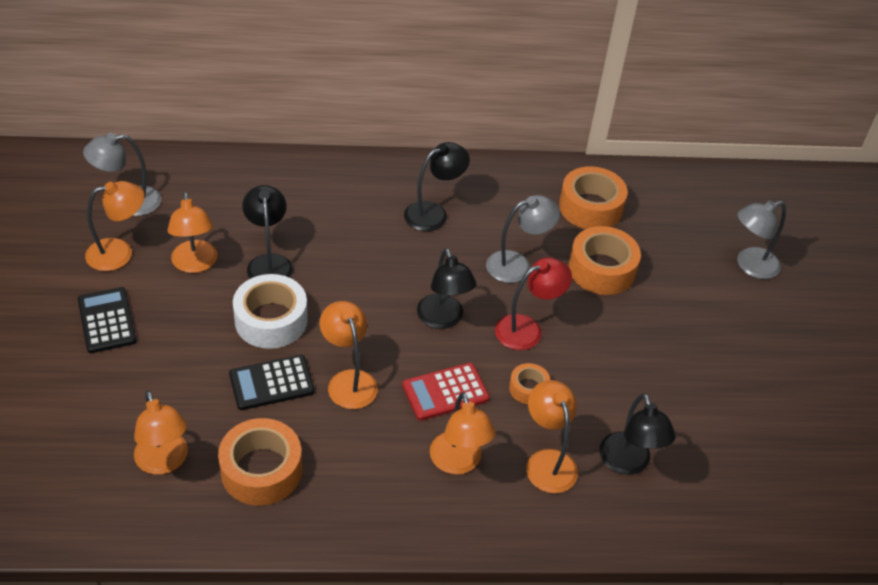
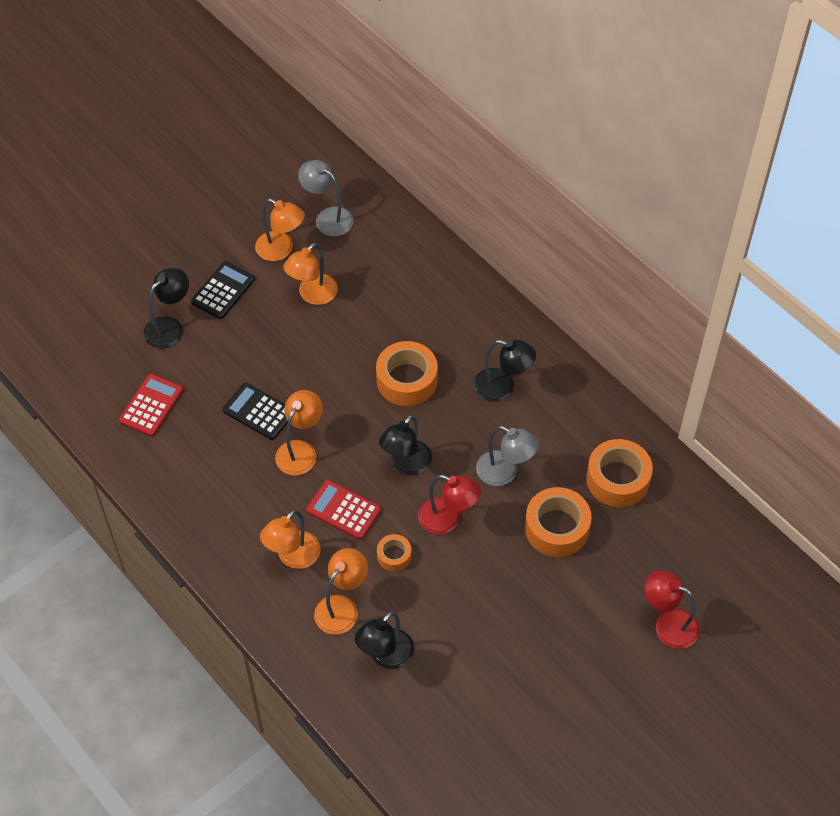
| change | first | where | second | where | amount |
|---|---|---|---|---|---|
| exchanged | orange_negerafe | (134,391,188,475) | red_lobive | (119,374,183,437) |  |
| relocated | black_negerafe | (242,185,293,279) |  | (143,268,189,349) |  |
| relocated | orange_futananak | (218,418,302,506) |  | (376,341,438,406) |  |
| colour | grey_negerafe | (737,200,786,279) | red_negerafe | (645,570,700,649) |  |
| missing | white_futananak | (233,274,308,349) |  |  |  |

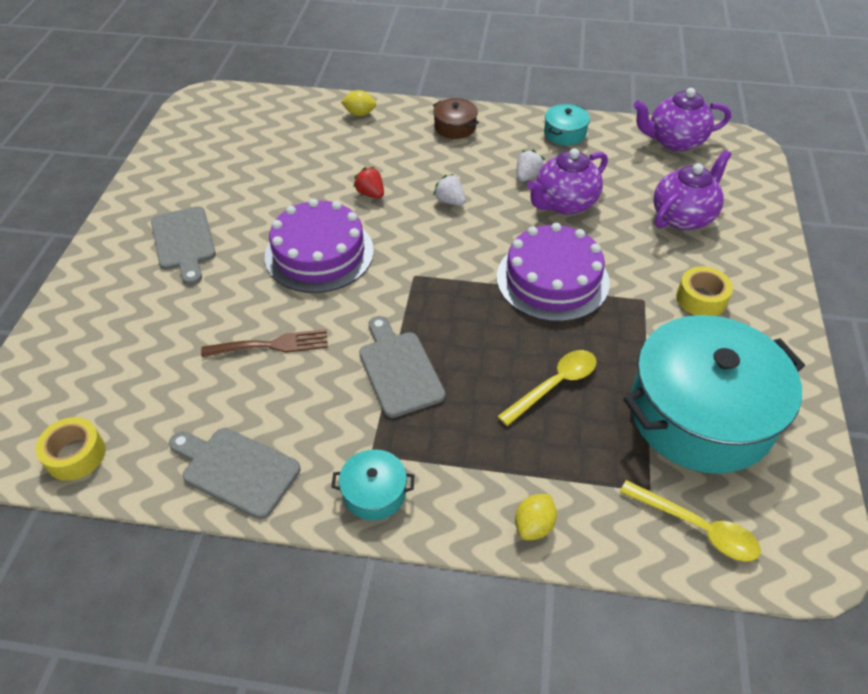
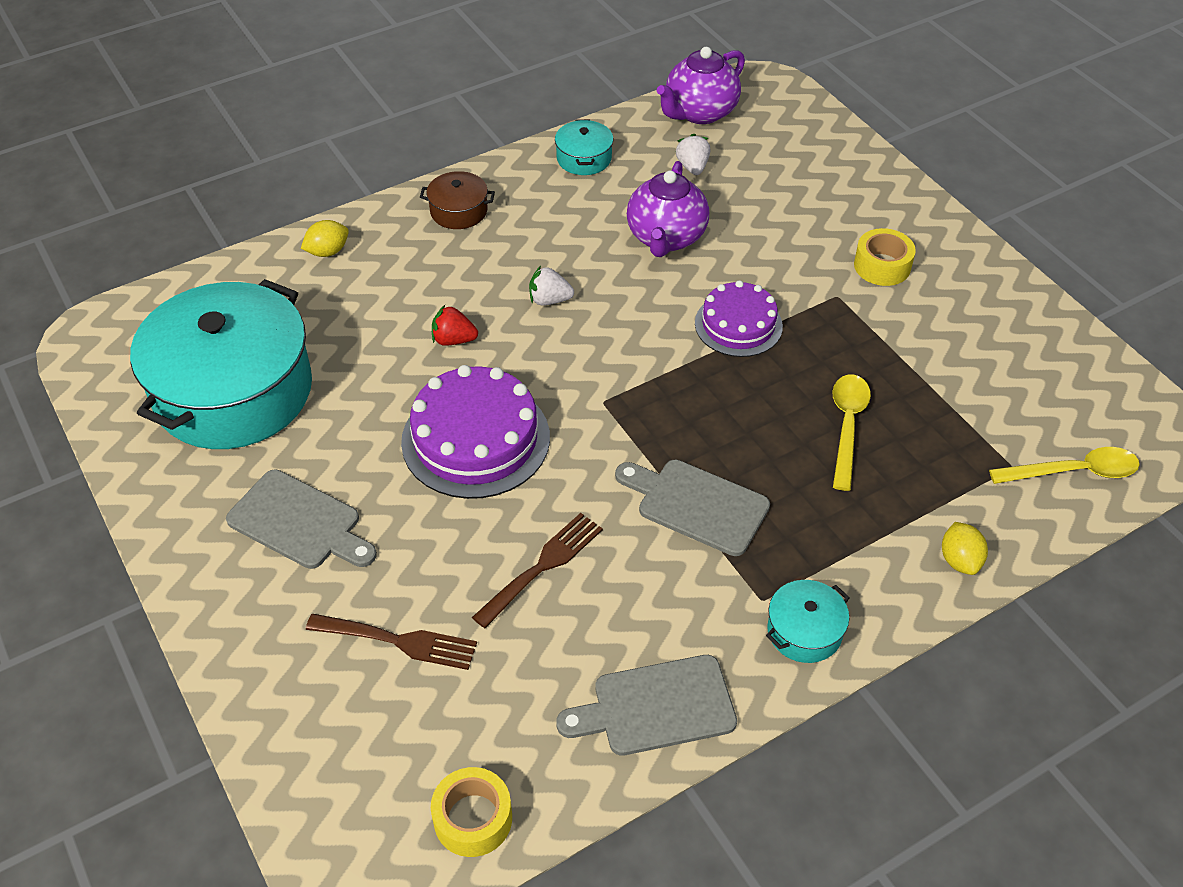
| change | first | where | second | where | amount |
|---|---|---|---|---|---|
| relocated | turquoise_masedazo | (624,315,805,474) |  | (130,279,312,449) |  |
| appeared |  |  | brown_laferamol | (306,614,477,670) |  |
| relocated | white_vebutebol | (517,150,545,182) |  | (676,134,710,175) |  |
| size | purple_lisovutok | (497,223,610,322) |  | (695,280,783,357) | x0.64 |
| missing | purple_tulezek | (653,150,732,230) |  |  |  |

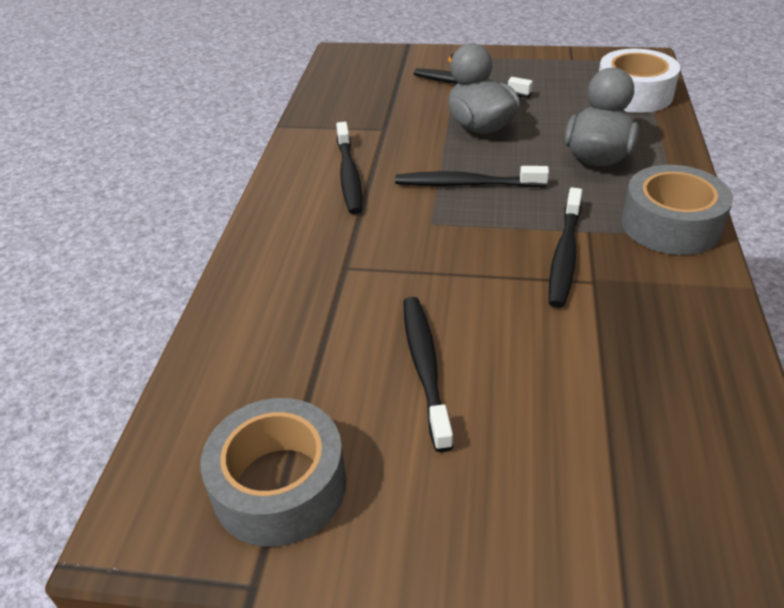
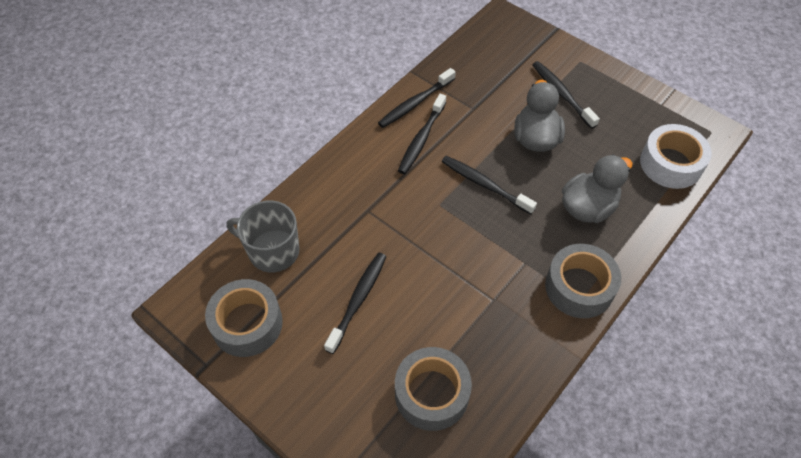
| change | first | where | second | where | amount |
|---|---|---|---|---|---|
| appeared |  |  | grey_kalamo | (226,201,300,272) |  |
| relocated | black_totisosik | (549,188,582,308) |  | (378,68,456,128) |  |
| appeared |  |  | grey_futananak | (395,347,472,431) |  |

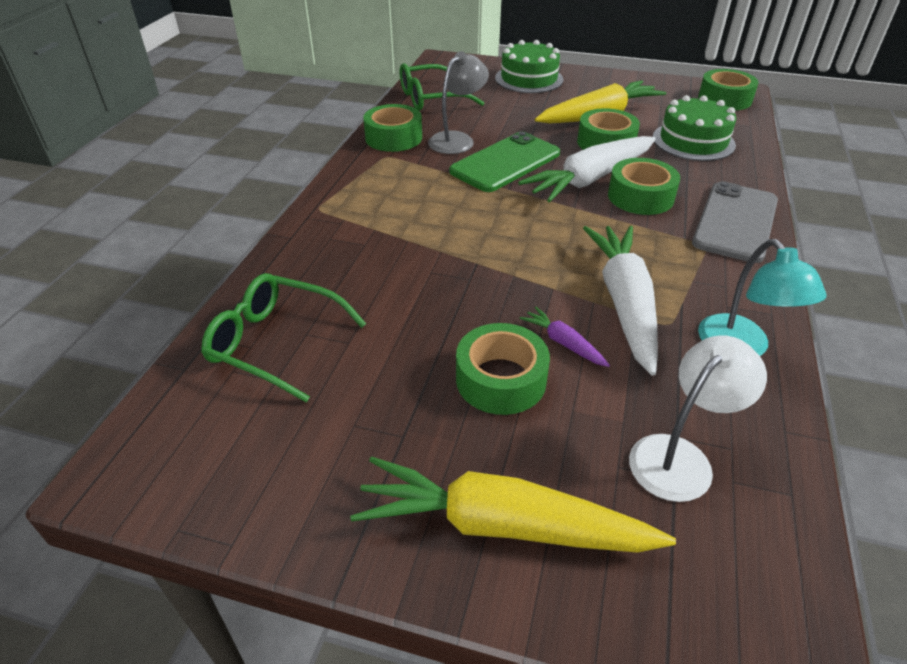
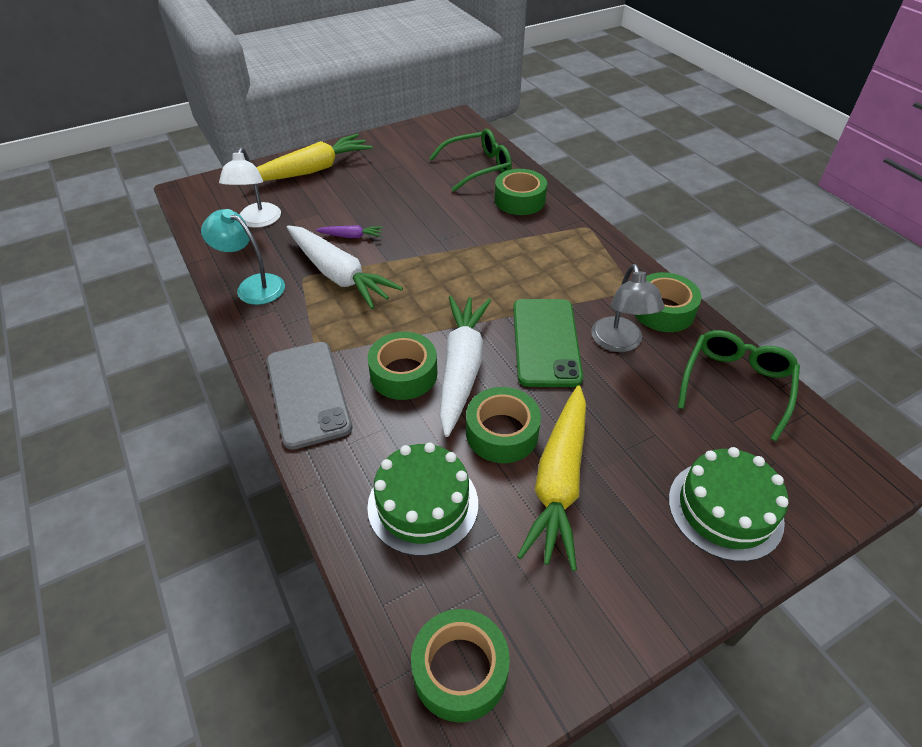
| change | first | where | second | where | amount |
|---|---|---|---|---|---|
| relocated | green_futananak | (456,323,550,415) |  | (495,169,547,215) |  |

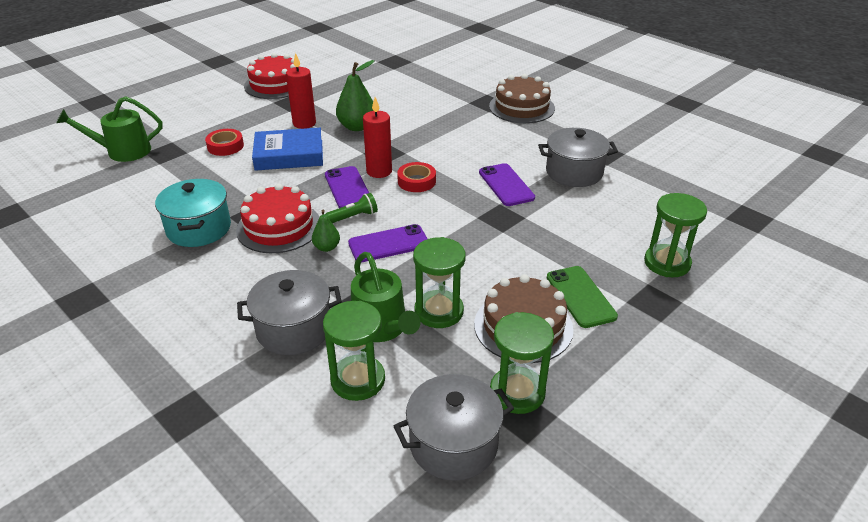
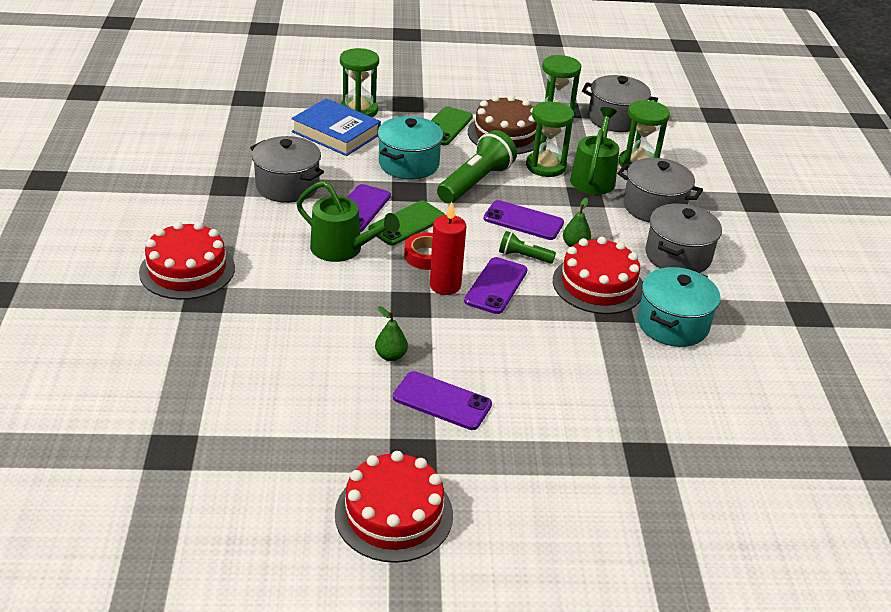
| change | first | where | second | where | amount |
|---|---|---|---|---|---|
| colour | brown_lisovutok | (489,74,555,123) | red_lisovutok | (139,222,235,300) |  |
| relocated | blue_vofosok | (252,128,323,171) |  | (291,98,381,156) |  |
| relocated | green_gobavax | (56,96,163,162) |  | (296,181,400,262) |  |
| appeared |  |  | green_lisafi | (368,201,445,245) |  |
| size | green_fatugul | (336,60,375,131) |  | (375,306,408,361) | x0.55 |
| appeared |  |  | turquoise_masedazo | (378,116,443,180) |  |
| exchanged | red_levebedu | (286,53,316,129) | purple_lisafi | (393,371,492,430) |  |
| appeared |  |  | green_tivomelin | (437,130,517,204) |  |
| appeared |  |  | grey_masedazo | (645,203,722,273) |  |
| missing | red_futananak | (205,129,244,156) |  |  |  |

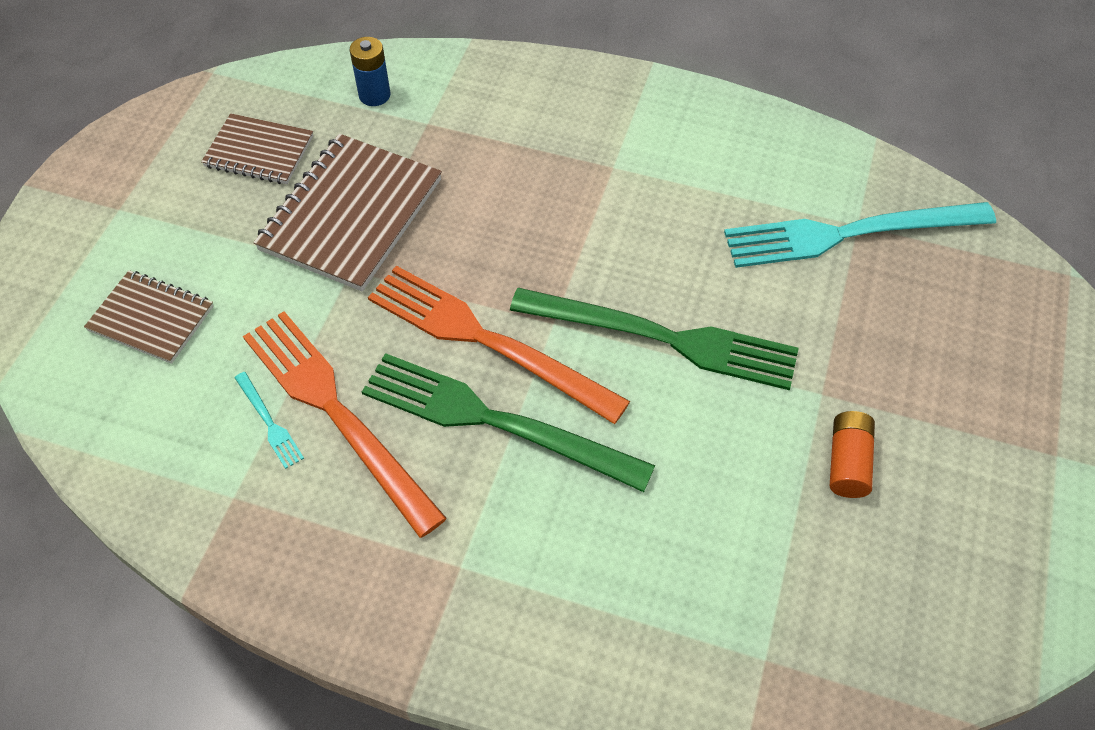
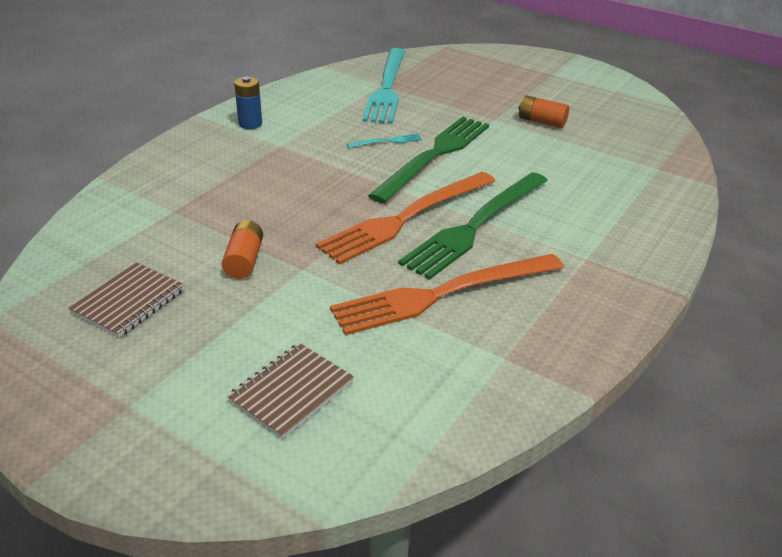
| change | first | where | second | where | amount |
|---|---|---|---|---|---|
| exchanged | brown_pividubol | (253,134,442,292) | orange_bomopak | (222,220,263,279) |  |
| relocated | blue_bomopak | (350,37,391,106) |  | (234,77,262,129) |  |
| relocated | turquoise_laferamol | (234,372,304,469) |  | (347,133,422,148) |  |

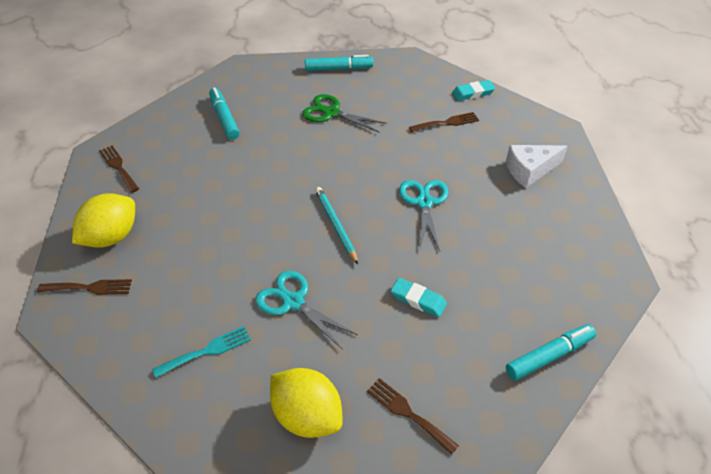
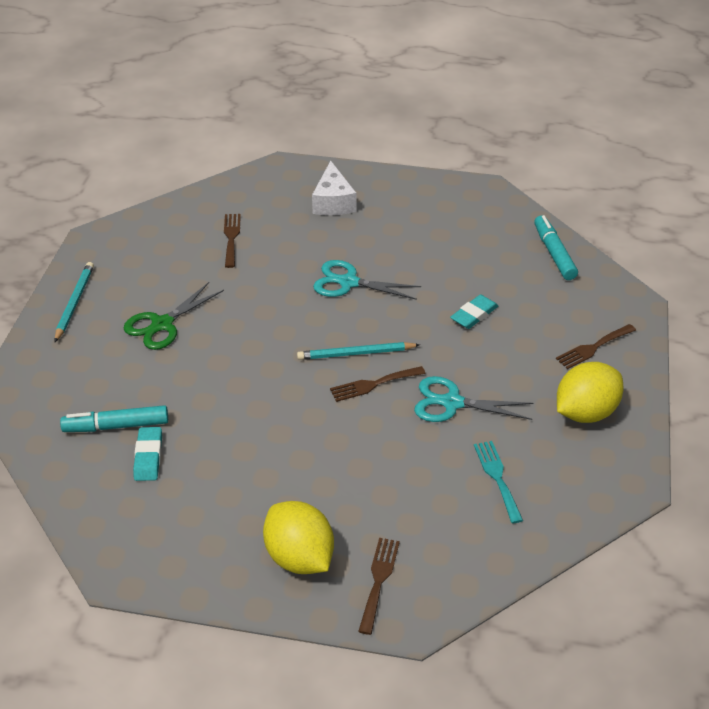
| change | first | where | second | where | amount |
|---|---|---|---|---|---|
| exchanged | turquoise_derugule | (305,55,373,71) | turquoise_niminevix | (55,262,94,342) |  |
| relocated | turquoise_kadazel | (452,80,495,101) |  | (133,427,162,481) |  |
| relocated | brown_laferamol | (99,145,139,193) |  | (330,366,426,402) |  |
| spun | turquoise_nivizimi | (255,271,358,350) |  | (414,376,533,422) | 45 degrees clockwise |

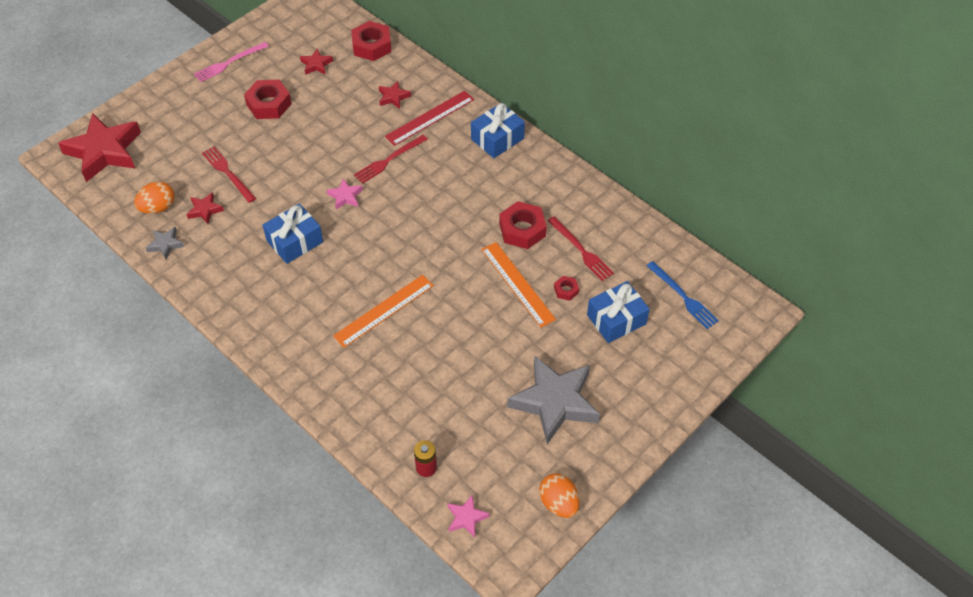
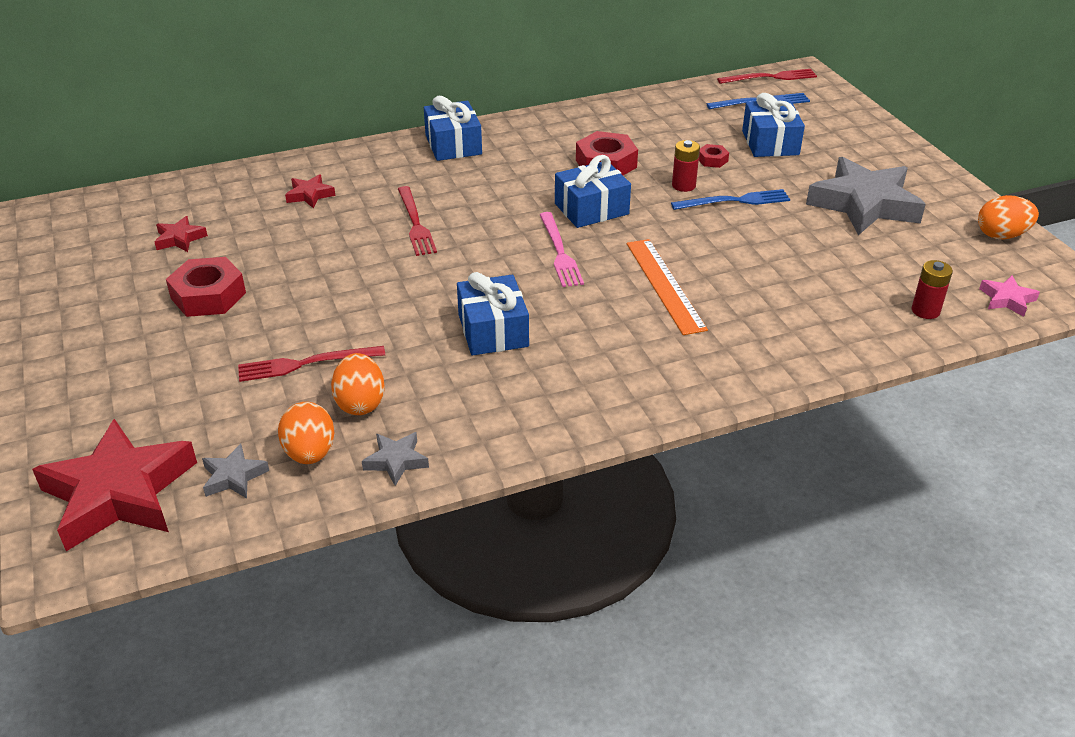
| change | first | where | second | where | amount |
|---|---|---|---|---|---|
| appeared |  |  | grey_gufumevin | (202,444,269,499) |  |
| exchanged | red_gufumevin | (186,192,224,224) | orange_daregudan | (331,353,385,415) |  |
| relocated | pink_laferamol | (194,42,269,82) |  | (539,212,584,287) |  |
| appeared |  |  | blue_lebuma | (555,155,631,228) |  |
| appeared |  |  | blue_laferamol | (671,189,790,210) |  |
| exchanged | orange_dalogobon | (481,242,556,327) | red_bomopak | (672,140,700,192) |  |
| relocated | red_laferamol | (548,217,614,281) |  | (717,69,817,84) |  |
| missing | pink_gufumevin | (327,178,363,210) |  |  |  |
| missing | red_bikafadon | (351,21,392,61) |  |  |  |
| missing | red_dalogobon | (385,91,474,146) |  |  |  |

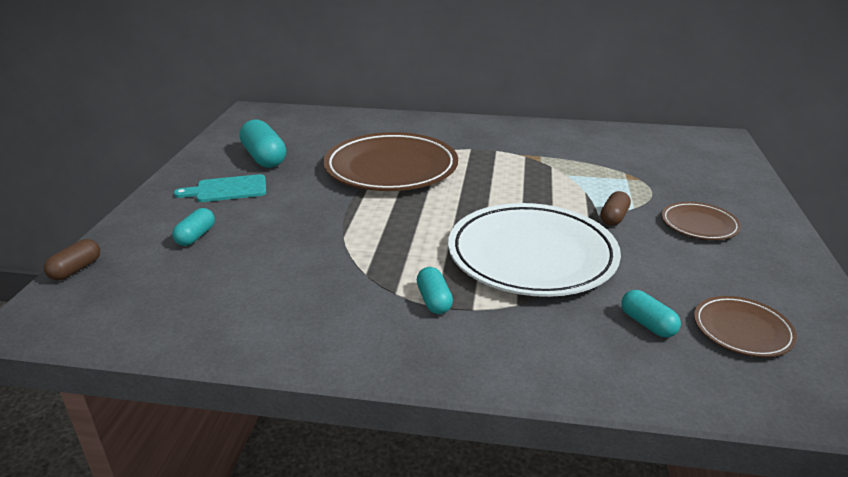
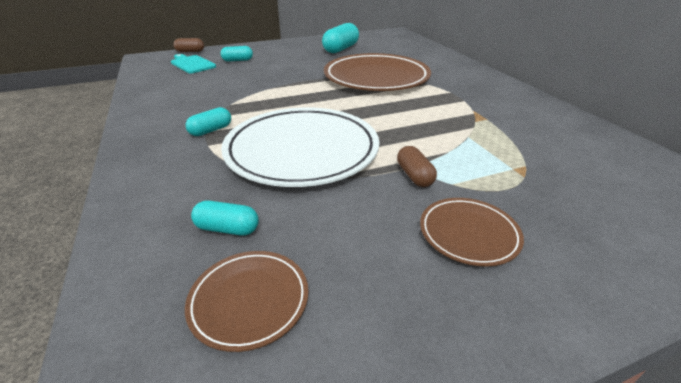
| change | first | where | second | where | amount |
|---|---|---|---|---|---|
| relocated | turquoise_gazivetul | (174,174,266,202) |  | (171,54,216,74) |  |
| spun | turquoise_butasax | (621,290,681,338) |  | (191,200,259,236) | 75 degrees clockwise |
| spun | brown_butasax | (600,191,631,226) |  | (397,146,437,187) | 75 degrees clockwise |

